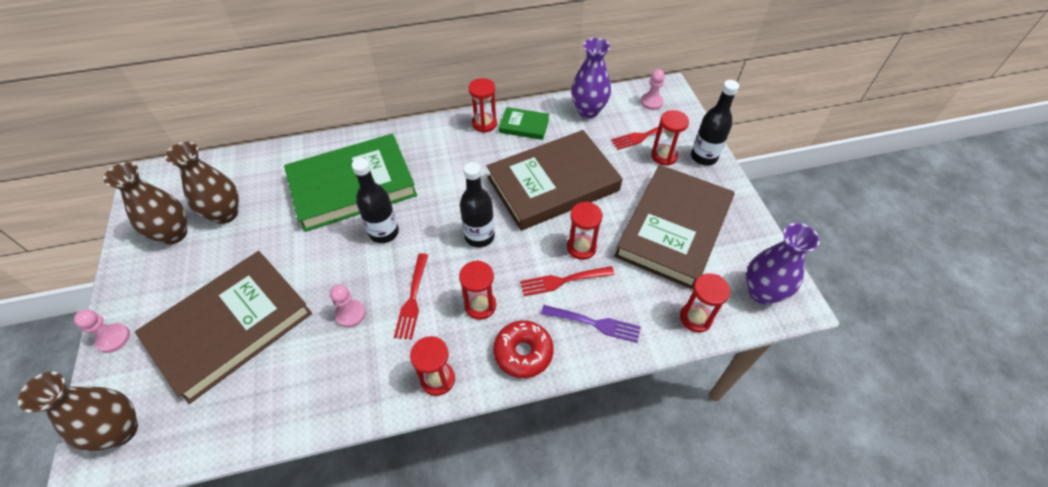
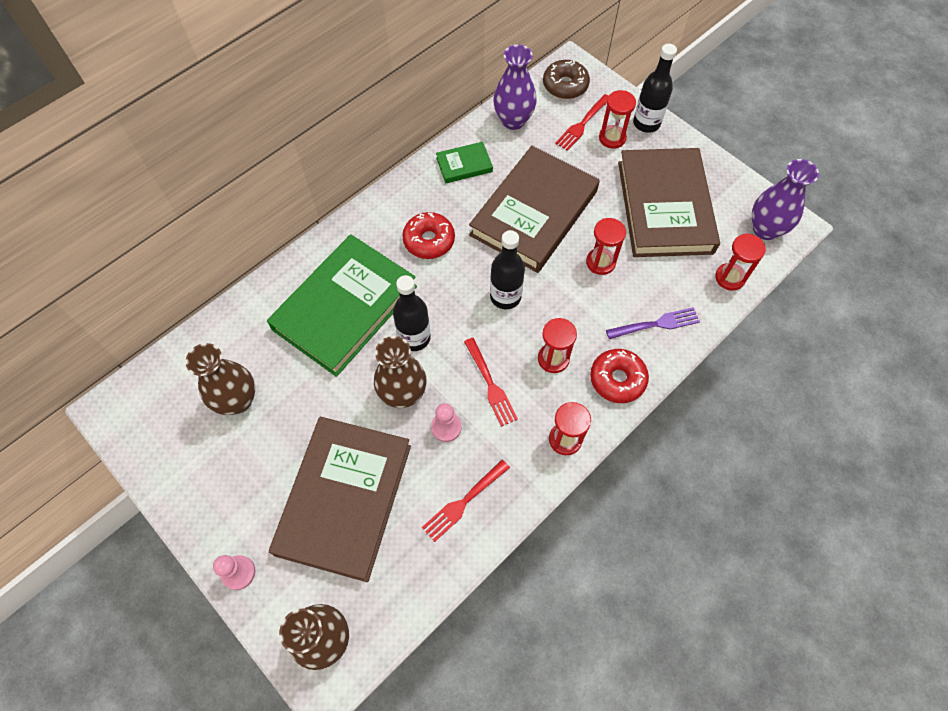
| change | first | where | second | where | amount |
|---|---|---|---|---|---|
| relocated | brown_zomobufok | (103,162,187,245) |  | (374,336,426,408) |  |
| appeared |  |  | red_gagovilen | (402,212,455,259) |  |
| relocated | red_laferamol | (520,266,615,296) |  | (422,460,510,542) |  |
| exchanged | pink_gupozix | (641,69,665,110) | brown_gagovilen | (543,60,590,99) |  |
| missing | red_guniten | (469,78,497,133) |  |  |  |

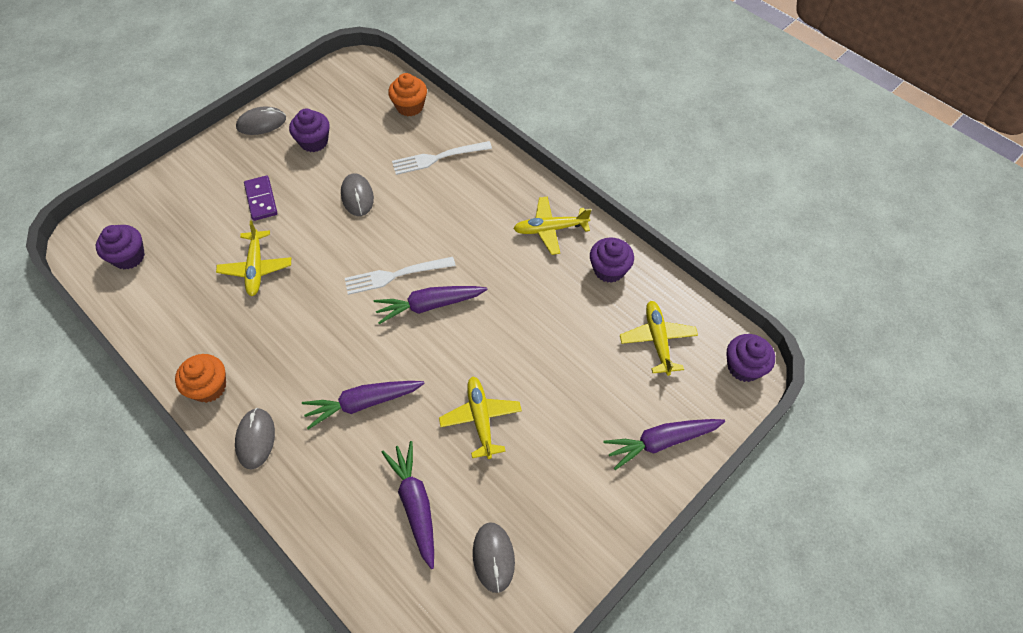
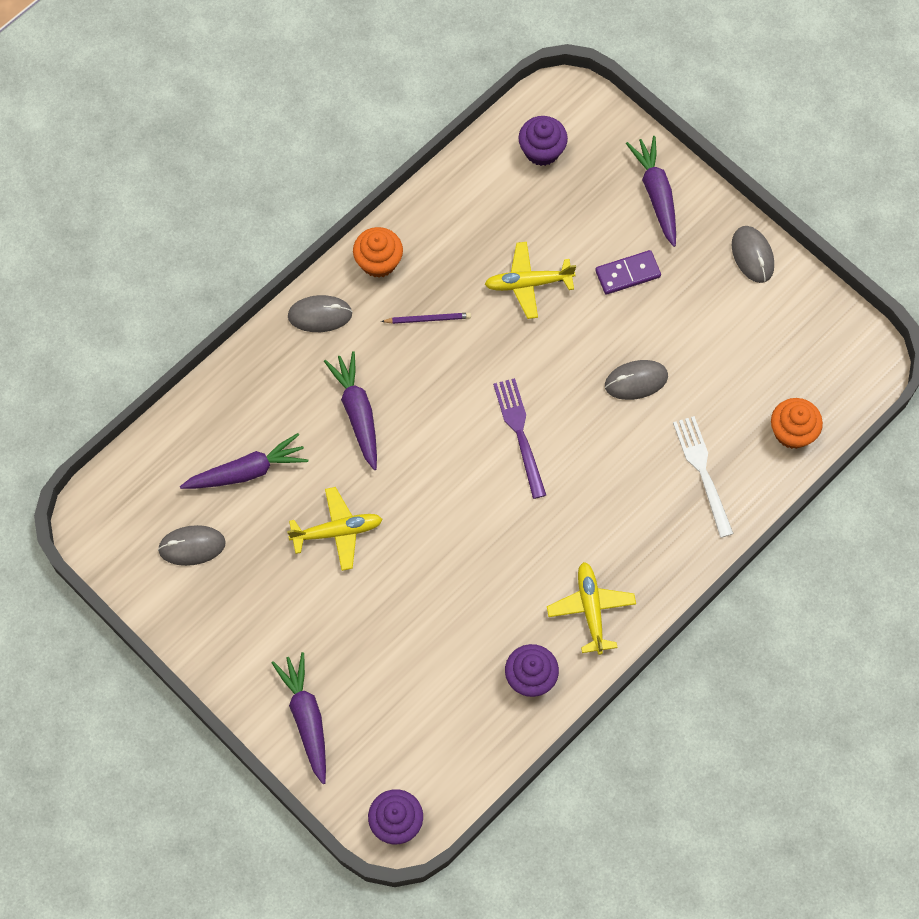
| change | first | where | second | where | amount |
|---|---|---|---|---|---|
| appeared |  |  | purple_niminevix | (381,313,471,324) |  |
| colour | white_laferamol | (345,257,456,295) | purple_laferamol | (493,378,546,499) |  |
| relocated | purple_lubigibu | (374,286,487,324) |  | (626,136,676,247) |  |
| missing | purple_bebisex | (289,109,330,152) |  |  |  |
| missing | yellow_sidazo | (620,301,698,376) |  |  |  |

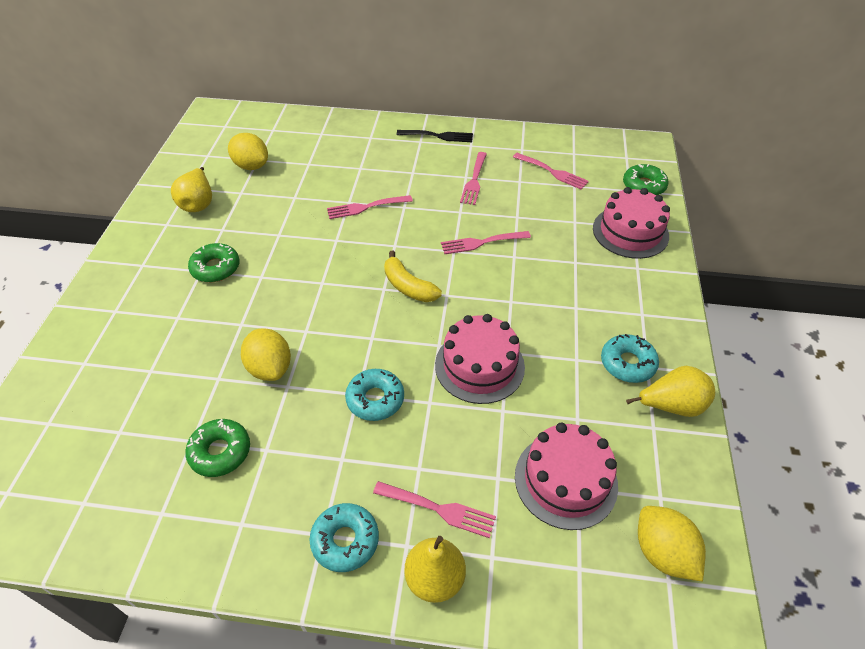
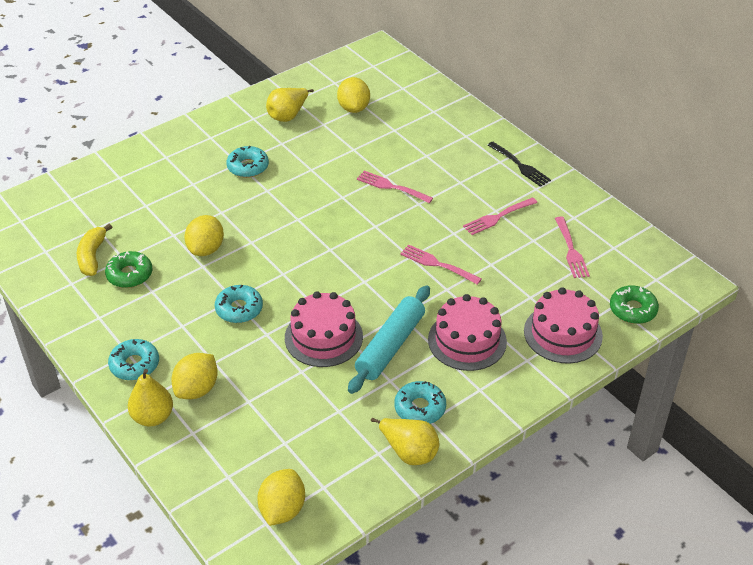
| change | first | where | second | where | amount |
|---|---|---|---|---|---|
| relocated | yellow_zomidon | (384,251,442,302) |  | (77,224,112,276) |  |
| exchanged | pink_laferamol | (373,481,496,538) | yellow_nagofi | (171,353,218,399) |  |
| colour | green_gagovilen | (188,243,239,282) | turquoise_gagovilen | (226,146,269,178) |  |
| appeared |  |  | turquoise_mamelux | (348,286,430,394) |  |
| relocated | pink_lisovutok | (515,423,618,530) |  | (428,294,507,371) |  |

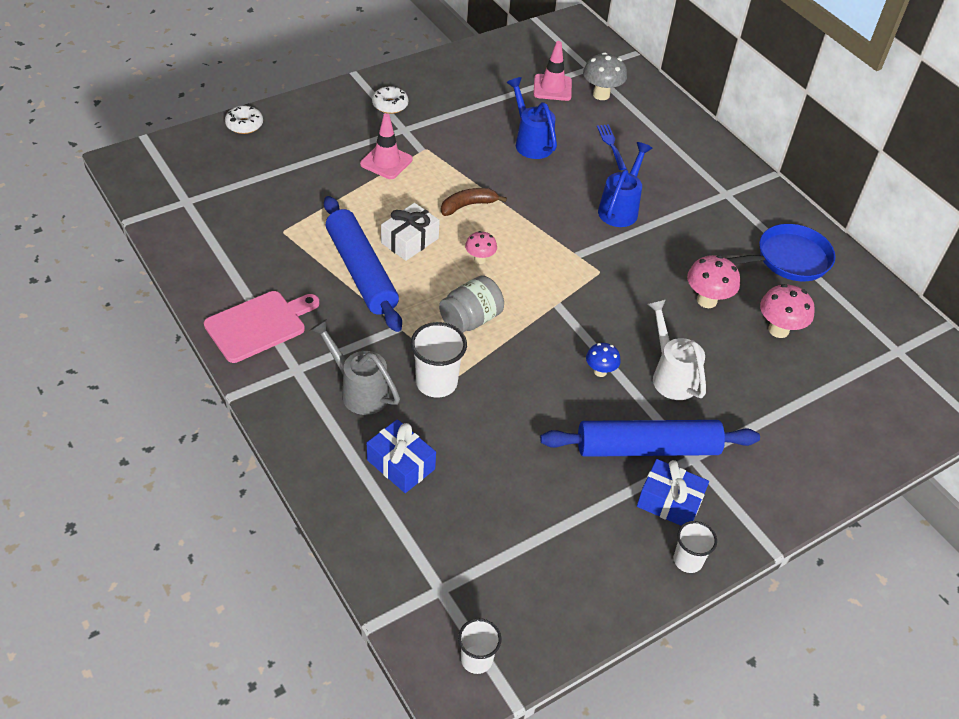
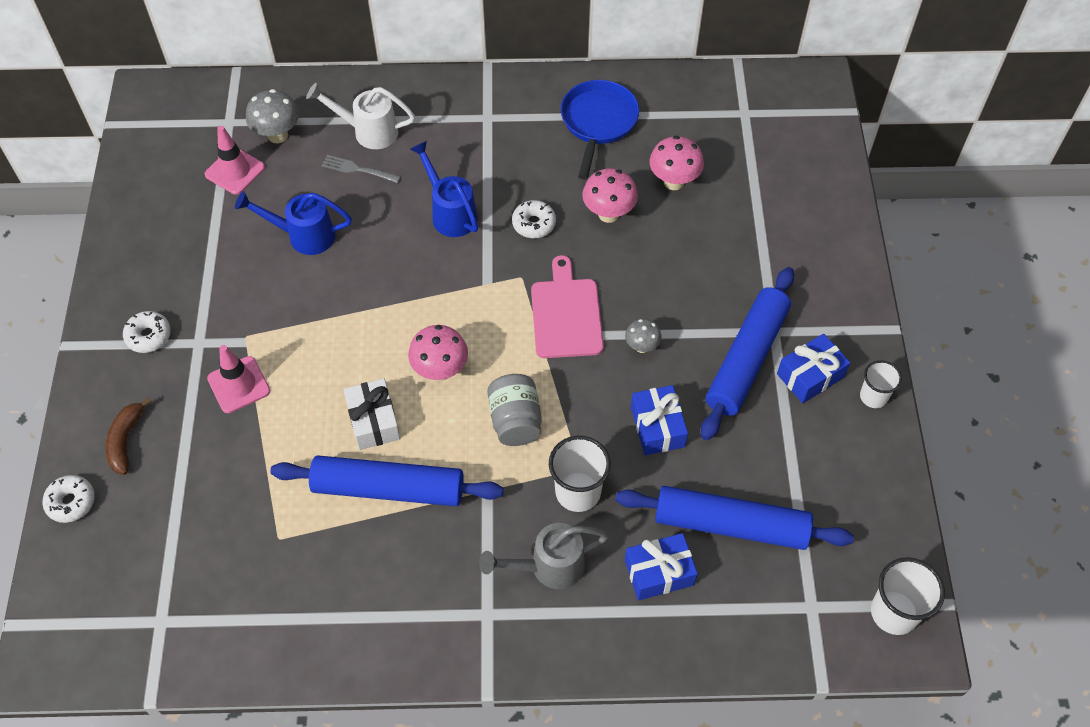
| change | first | where | second | where | amount |
|---|---|---|---|---|---|
| relocated | brown_zomidon | (441,188,507,216) |  | (106,398,152,475) |  |
| relocated | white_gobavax | (647,299,706,400) |  | (306,83,415,149) |  |
| colour | blue_laferamol | (597,124,627,170) | grey_laferamol | (321,155,401,183) |  |
| size | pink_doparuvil | (465,231,497,264) |  | (408,325,468,381) | x1.61 |
| appeared |  |  | white_gagovilen | (512,200,556,238) |  |
| relocated | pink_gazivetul | (204,291,319,363) |  | (531,255,604,358) |  |
| appeared |  |  | blue_mamelux | (615,486,854,550) |  |
| colour | blue_doparuvil | (586,343,621,377) | grey_doparuvil | (625,319,662,353) |  |
| appeared |  |  | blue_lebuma | (631,385,688,455) |  |
| size | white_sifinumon | (458,618,502,674) |  | (871,557,945,635) | x1.55 |

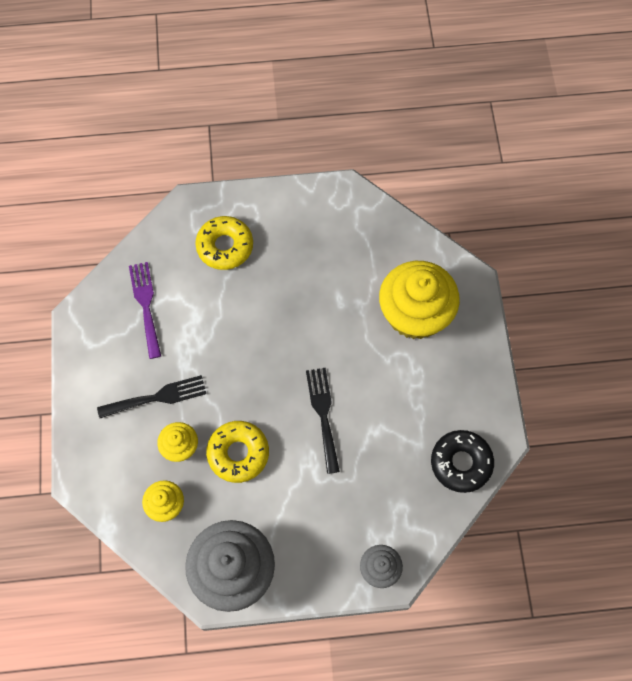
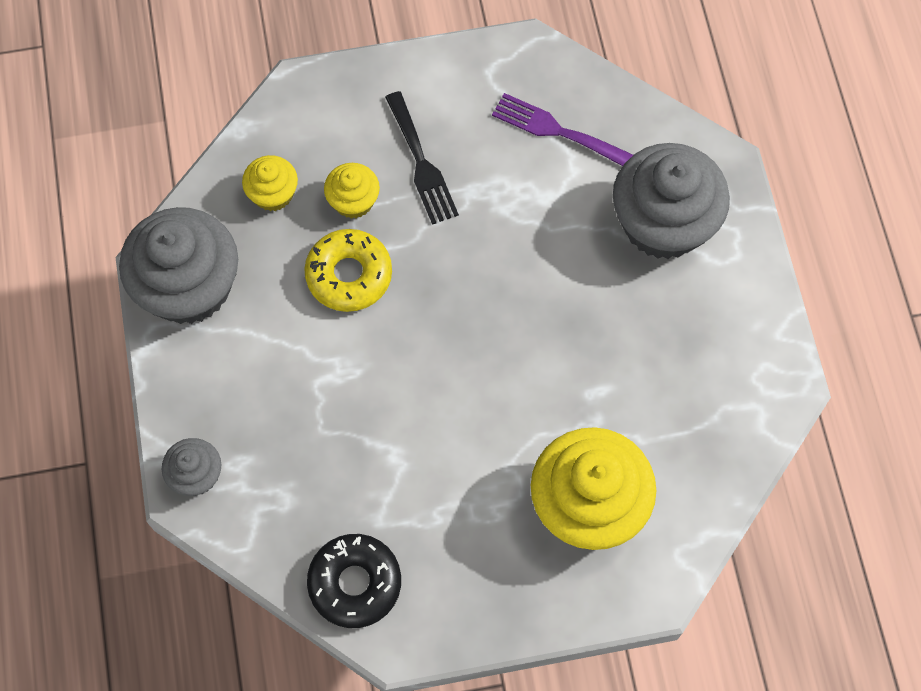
| change | first | where | second | where | amount |
|---|---|---|---|---|---|
| spun | purple_laferamol | (129,262,161,359) |  | (492,93,633,166) | 135 degrees counterclockwise |
| exchanged | yellow_gagovilen | (195,216,253,270) | grey_bebisex | (613,143,730,259) |  |
| missing | black_laferamol | (306,368,340,474) |  |  |  |

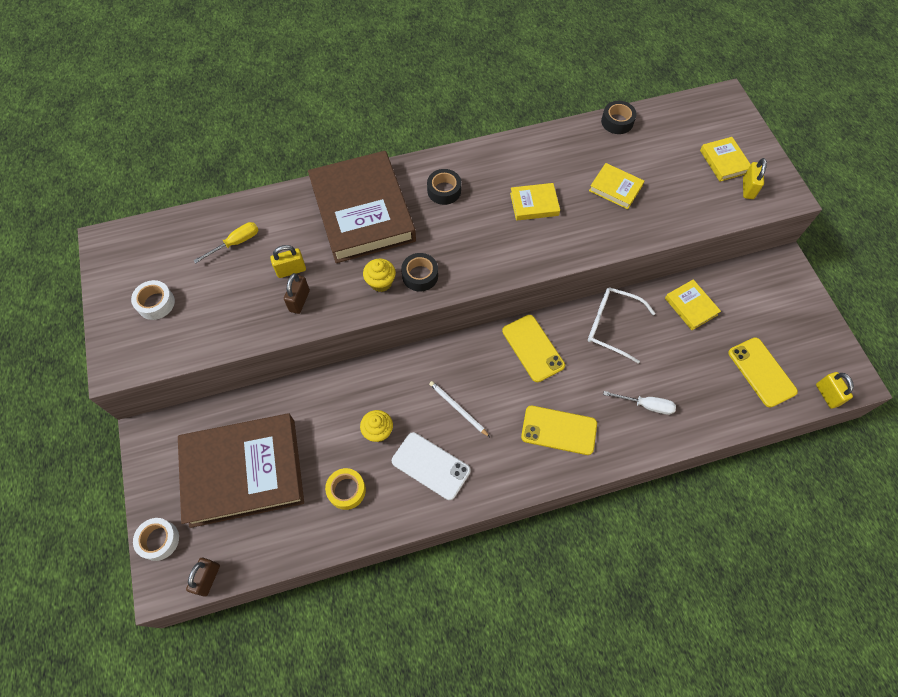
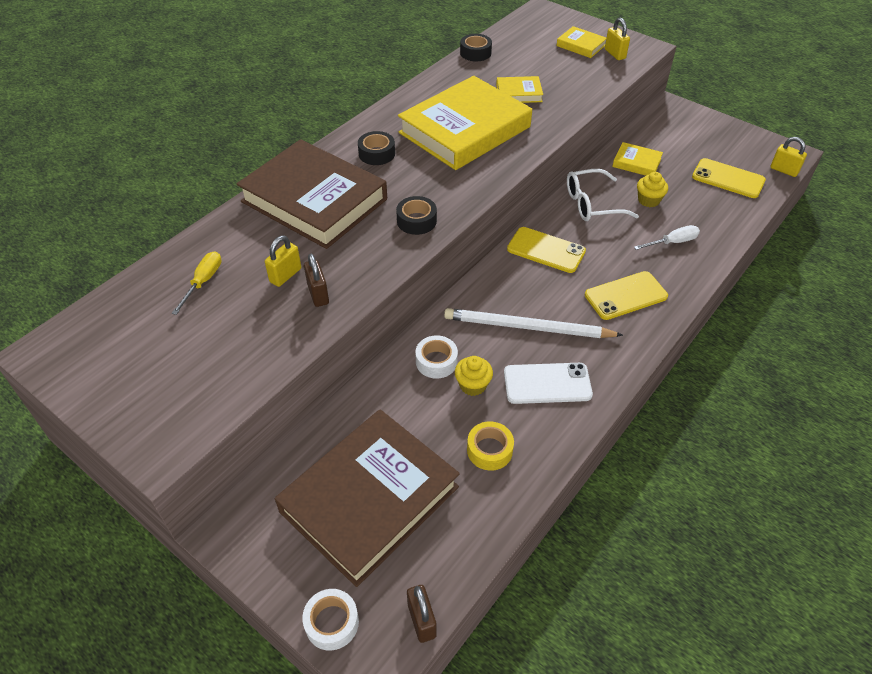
| change | first | where | second | where | amount |
|---|---|---|---|---|---|
| size | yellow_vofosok | (510,183,560,221) |  | (398,76,532,170) | x2.34 |
| relocated | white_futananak | (131,280,175,320) |  | (416,336,458,378) |  |
| size | white_niminevix | (429,381,490,437) |  | (444,308,623,338) | x1.92 |
| relocated | yellow_bebisex | (363,259,396,292) |  | (637,172,668,207) |  |

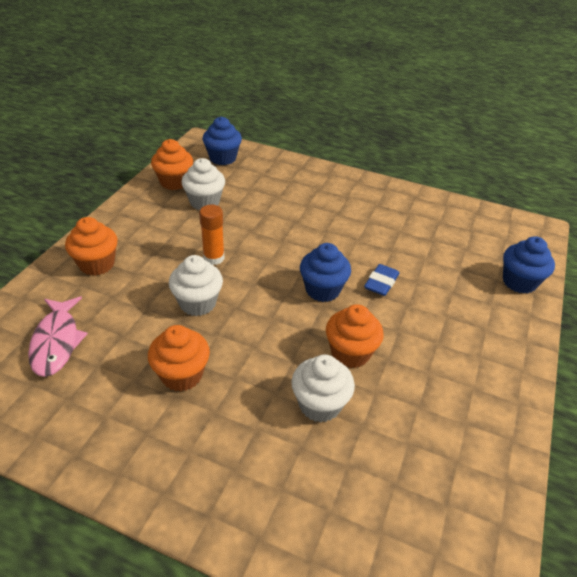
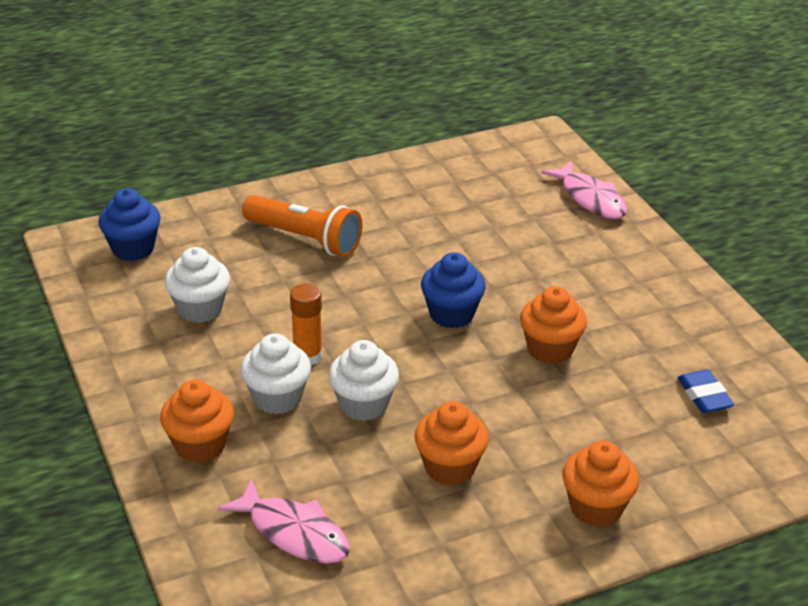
| change | first | where | second | where | amount |
|---|---|---|---|---|---|
| relocated | white_bebisex | (291,355,355,422) |  | (241,333,311,414) |  |
| appeared |  |  | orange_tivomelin | (242,195,362,257) |  |
| exchanged | blue_bebisex | (503,236,555,294) | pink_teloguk | (541,161,628,219) |  |
| relocated | orange_bebisex | (151,139,193,190) |  | (562,441,639,527) |  |
| relocated | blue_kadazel | (364,264,399,296) |  | (677,370,734,413) |  |

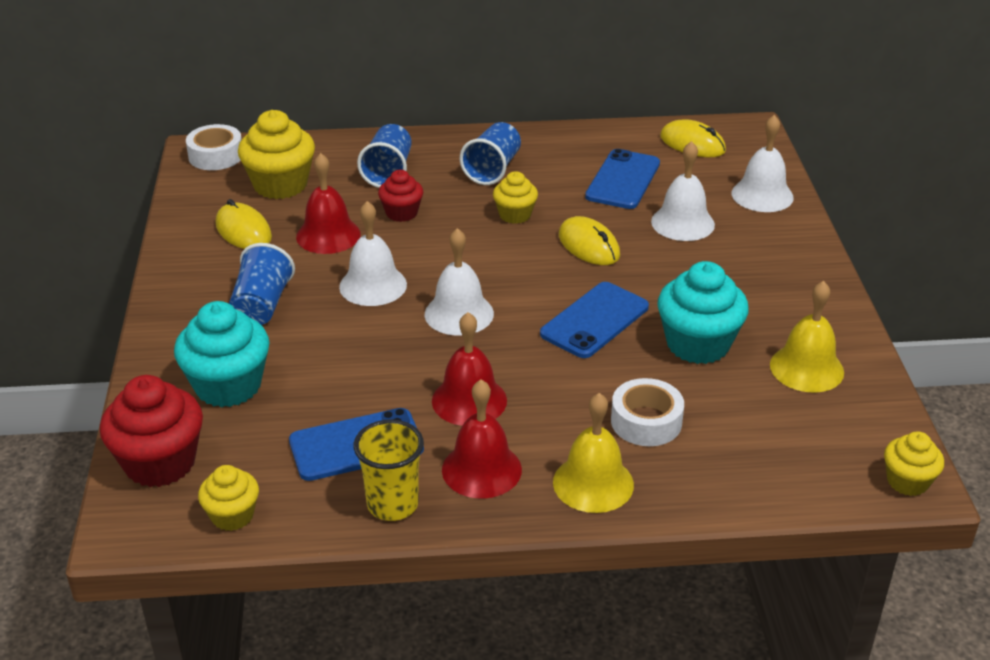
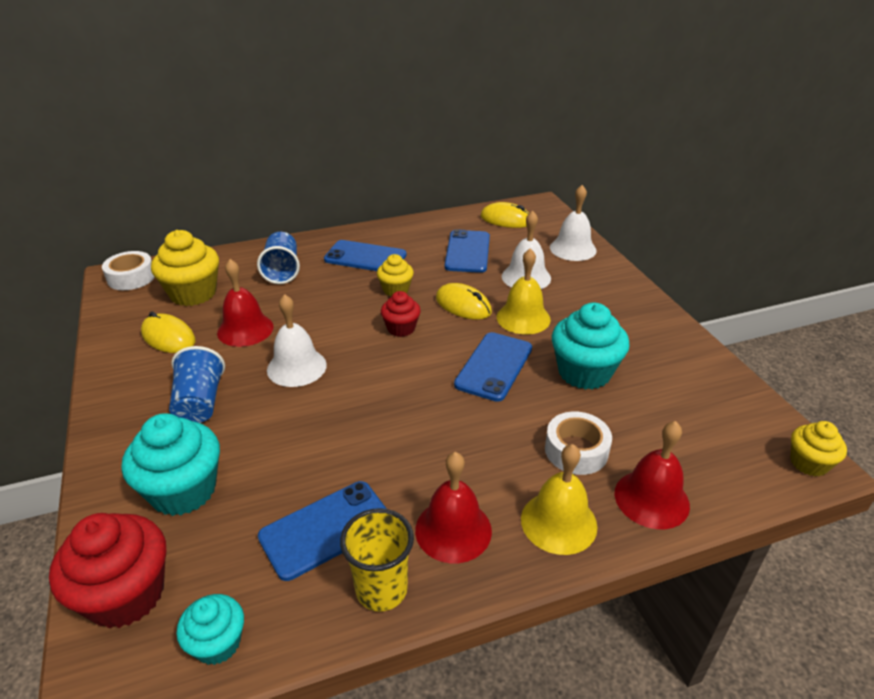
| change | first | where | second | where | amount |
|---|---|---|---|---|---|
| colour | yellow_bebisex | (198,465,259,531) | turquoise_bebisex | (176,594,244,665) |  |
| exchanged | blue_sifinumon | (460,122,521,185) | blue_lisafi | (324,240,406,271) |  |
| relocated | red_bebisex | (378,170,423,222) |  | (381,291,421,337) |  |
| relocated | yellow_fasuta | (770,281,844,393) |  | (497,248,551,335) |  |
| relocated | red_fasuta | (432,312,507,426) |  | (615,421,690,529) |  |
| missing | white_fasuta | (425,228,494,336) |  |  |  |

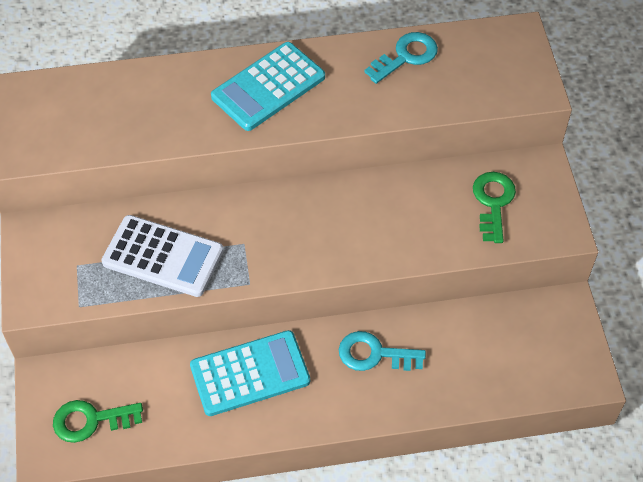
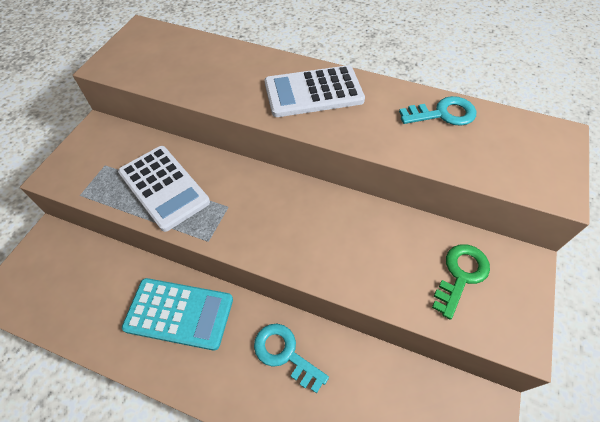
| change | first | where | second | where | amount |
|---|---|---|---|---|---|
| colour | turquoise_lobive | (211,42,325,131) | white_lobive | (265,65,365,117) |  |
| missing | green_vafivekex | (53,400,143,443) |  |  |  |

